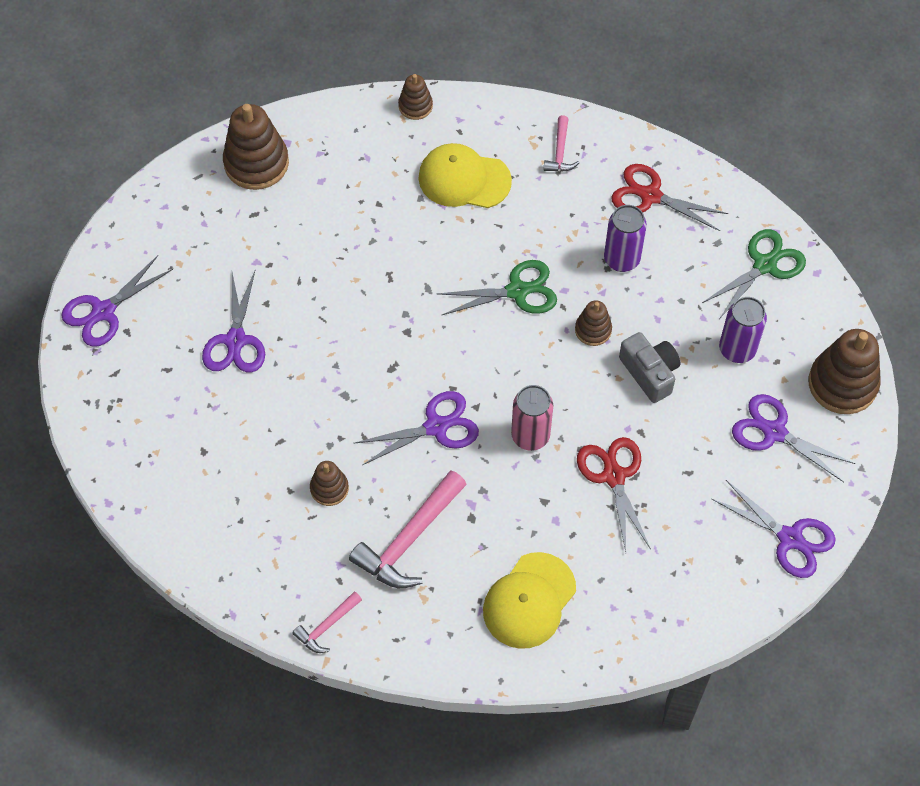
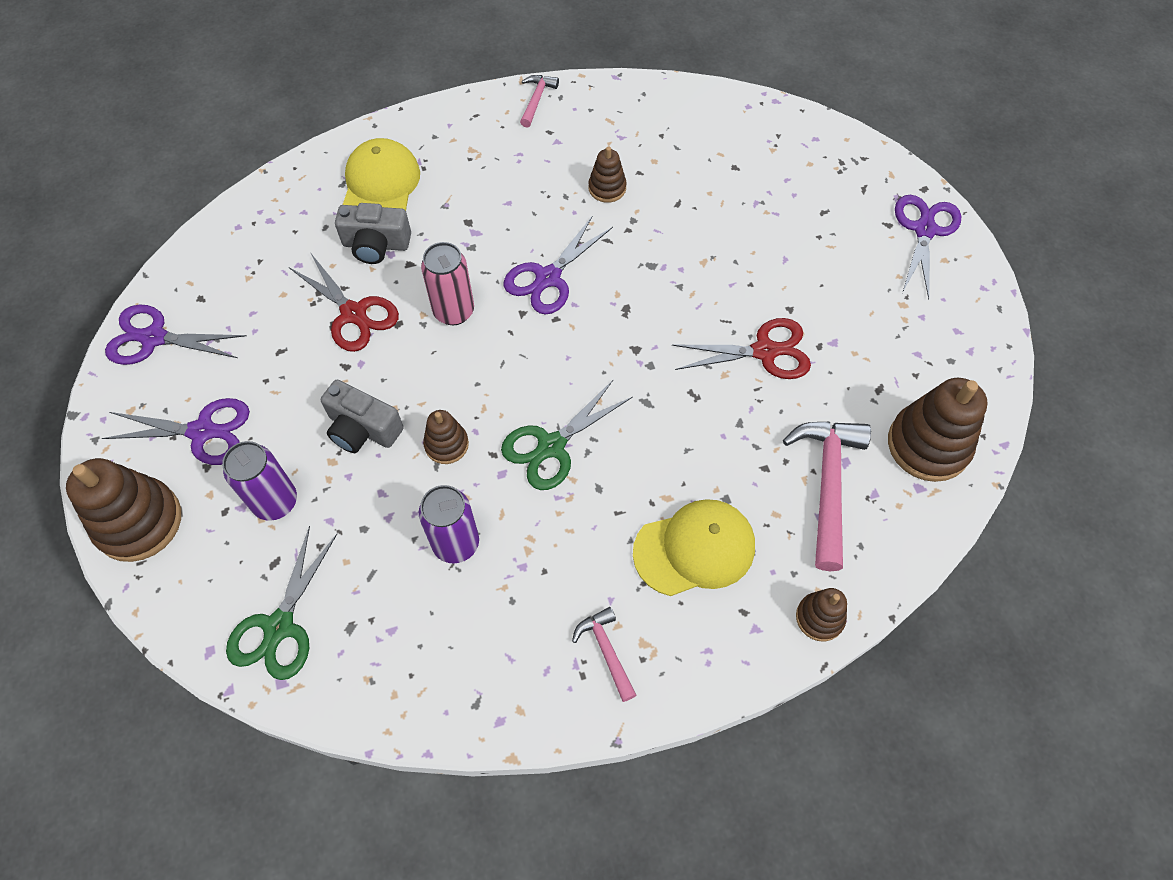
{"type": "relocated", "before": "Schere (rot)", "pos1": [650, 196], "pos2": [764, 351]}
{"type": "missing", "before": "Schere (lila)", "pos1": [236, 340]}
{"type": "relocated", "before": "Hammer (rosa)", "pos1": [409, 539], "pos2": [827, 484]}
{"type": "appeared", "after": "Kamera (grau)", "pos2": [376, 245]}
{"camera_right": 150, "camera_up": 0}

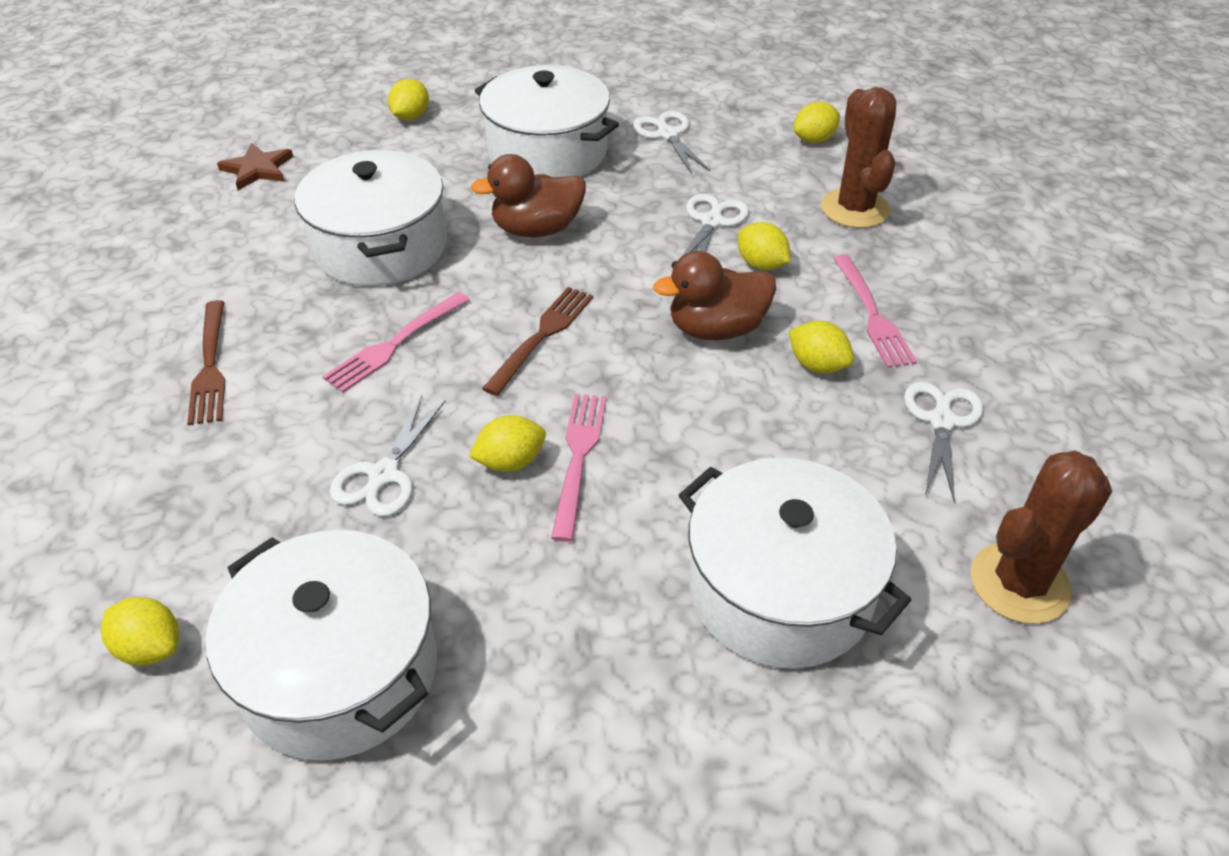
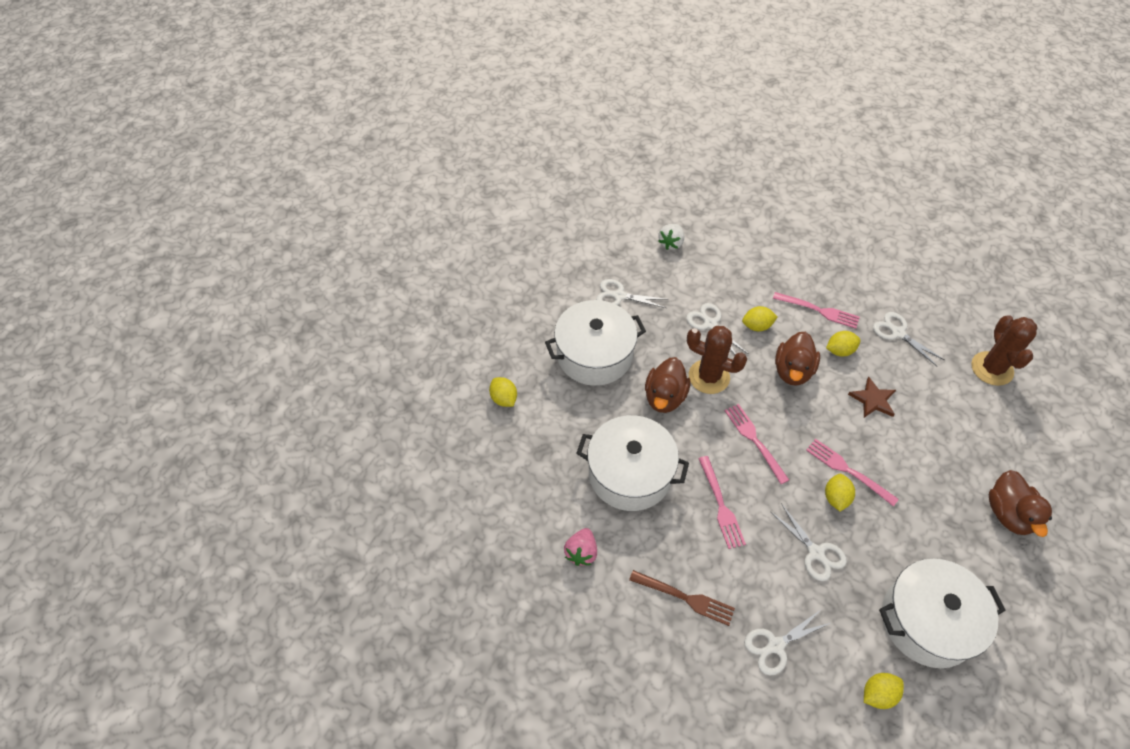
{"type": "relocated", "before": "Kaktus (braun)", "pos1": [854, 209], "pos2": [709, 377]}
{"type": "exchanged", "before": "Zitrone (gelb)", "after": "Erdbeere (weiß)", "pos1": [814, 140], "pos2": [671, 243]}
{"type": "relocated", "before": "Stern (braun)", "pos1": [257, 169], "pos2": [873, 400]}
{"type": "colour", "before": "Gabel (braun)", "after": "Gabel (rosa)", "pos1": [541, 336], "pos2": [754, 440]}
{"type": "missing", "before": "Kochtopf (weiß)", "pos1": [780, 590]}
{"type": "appeared", "after": "Ente (braun)", "pos2": [1008, 514]}
{"type": "appeared", "after": "Erdbeere (rosa)", "pos2": [581, 552]}
{"type": "appeared", "after": "Schere (weiß)", "pos2": [775, 645]}
{"camera_right": -55, "camera_up": 10}

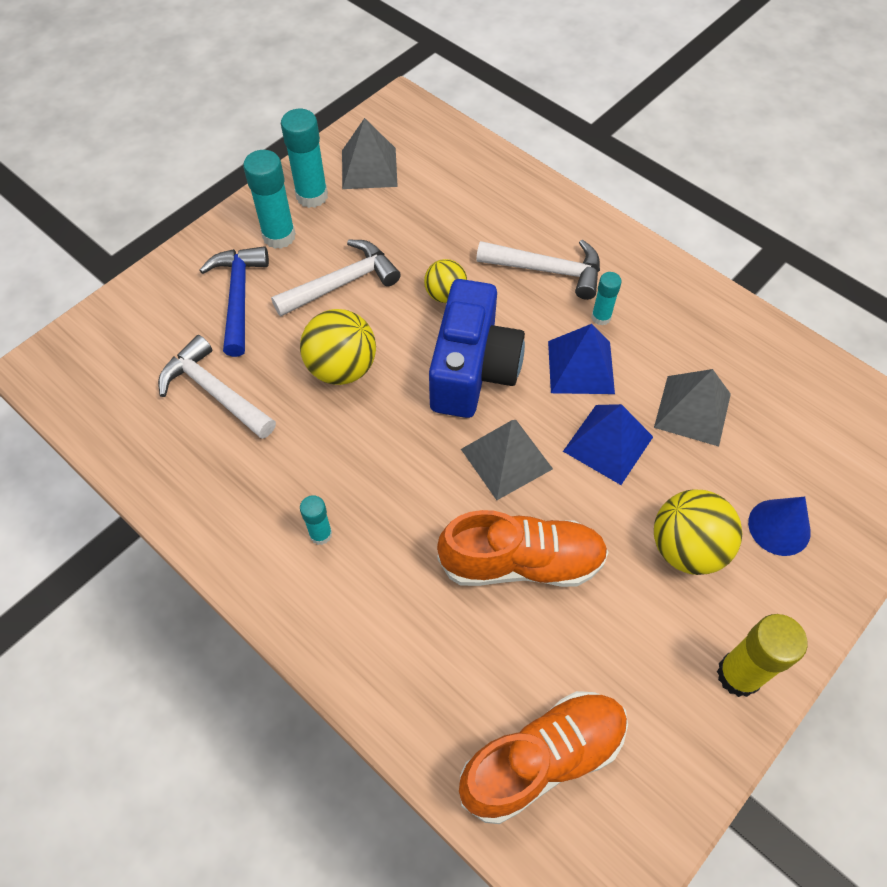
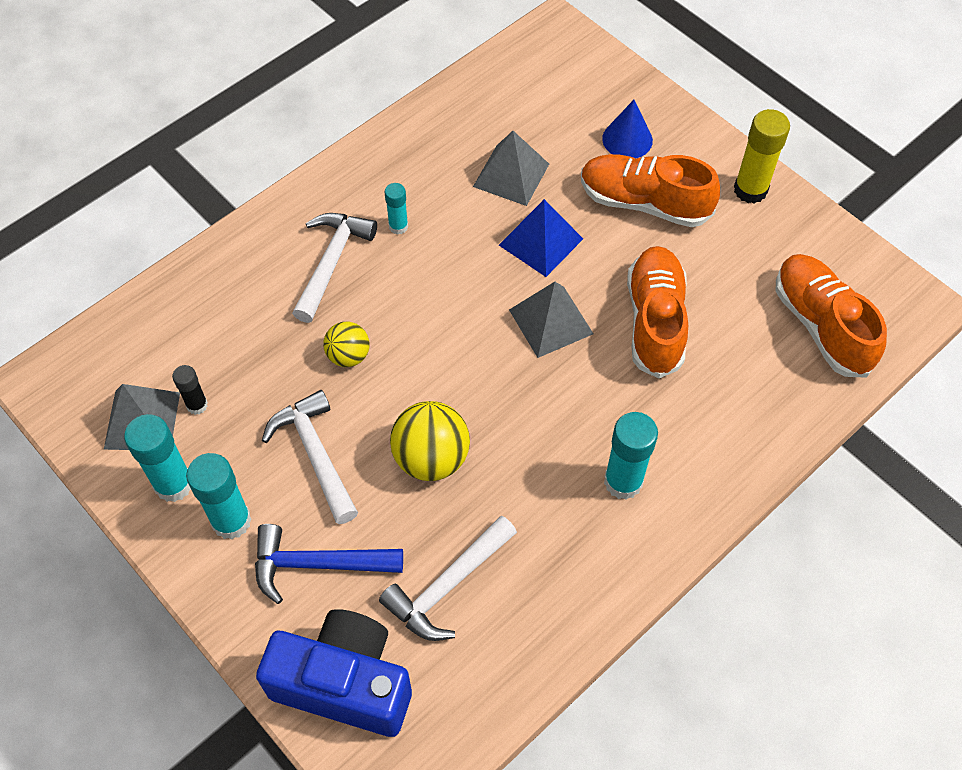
{"type": "relocated", "before": "Kamera (blau)", "pos1": [472, 370], "pos2": [344, 683]}
{"type": "missing", "before": "Pyramide (blau)", "pos1": [580, 367]}
{"type": "exchanged", "before": "Ball (gelb)", "after": "Schuh (orange)", "pos1": [686, 548], "pos2": [644, 203]}
{"type": "size", "before": "Klebestift (türkis)", "pos1": [320, 534], "pos2": [623, 482], "scale": 1.76}
{"type": "appeared", "after": "Klebestift (schwarz)", "pos2": [197, 405]}
{"camera_right": -85, "camera_up": 0}

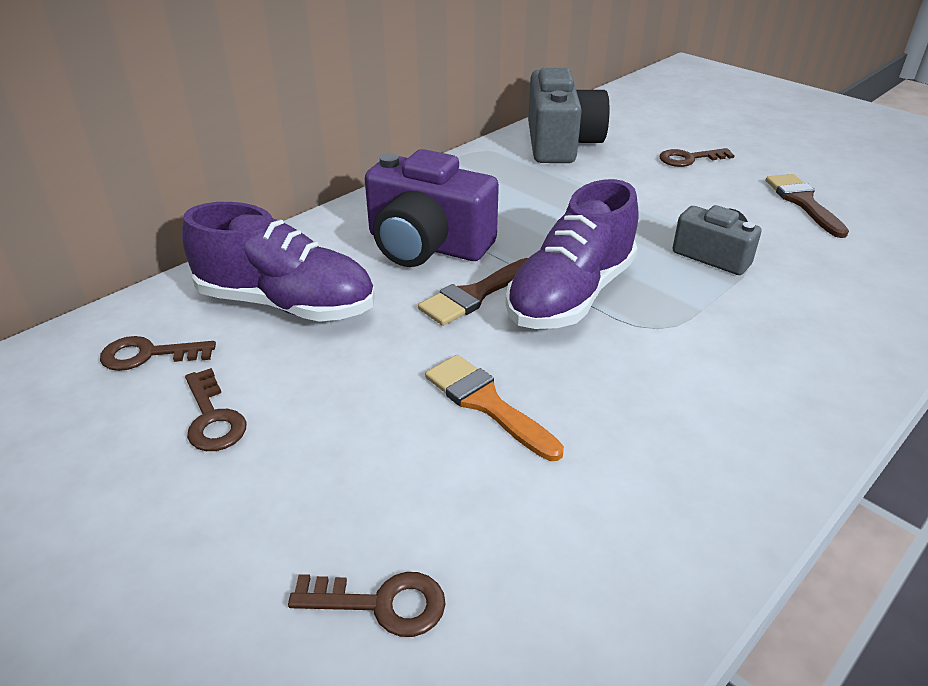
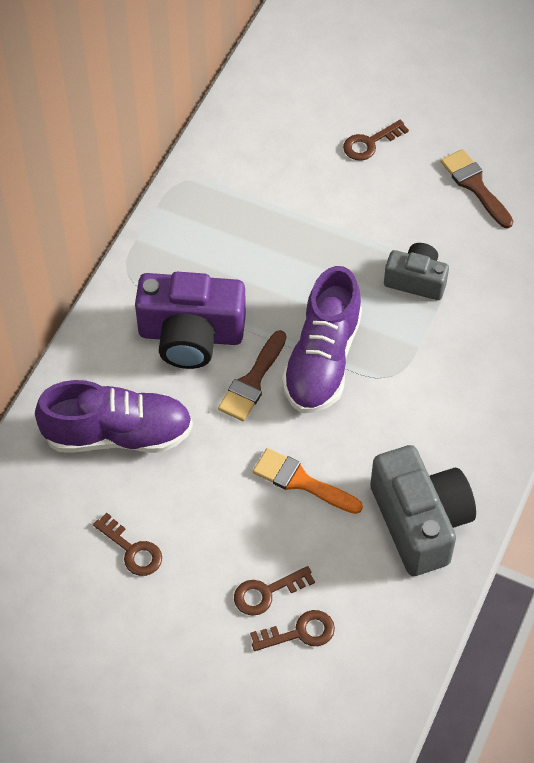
{"type": "relocated", "before": "Kamera (grau)", "pos1": [561, 143], "pos2": [420, 522]}
{"type": "relocated", "before": "Schlüssel (braun)", "pos1": [148, 355], "pos2": [266, 593]}
{"camera_right": -20, "camera_up": 20}

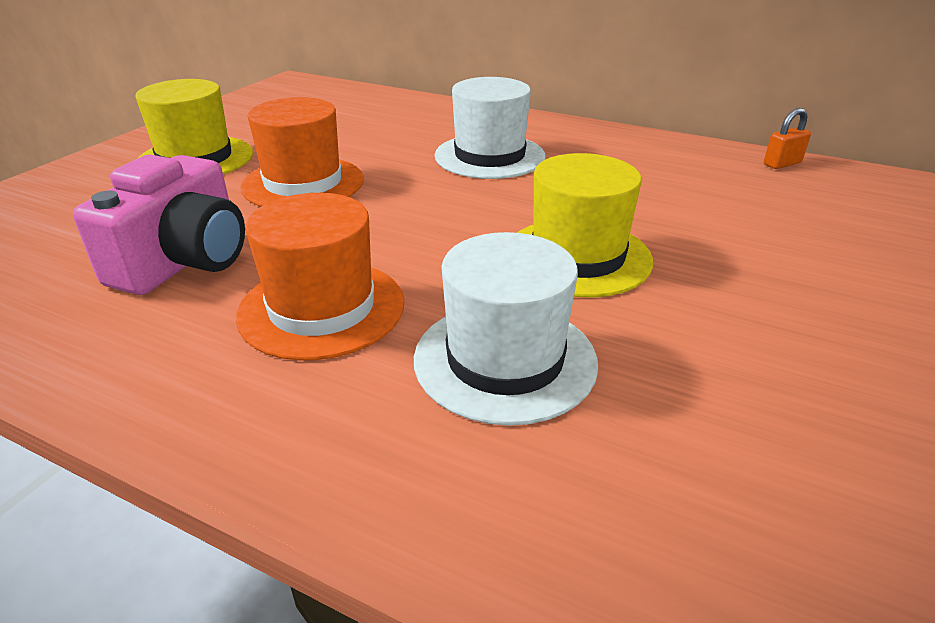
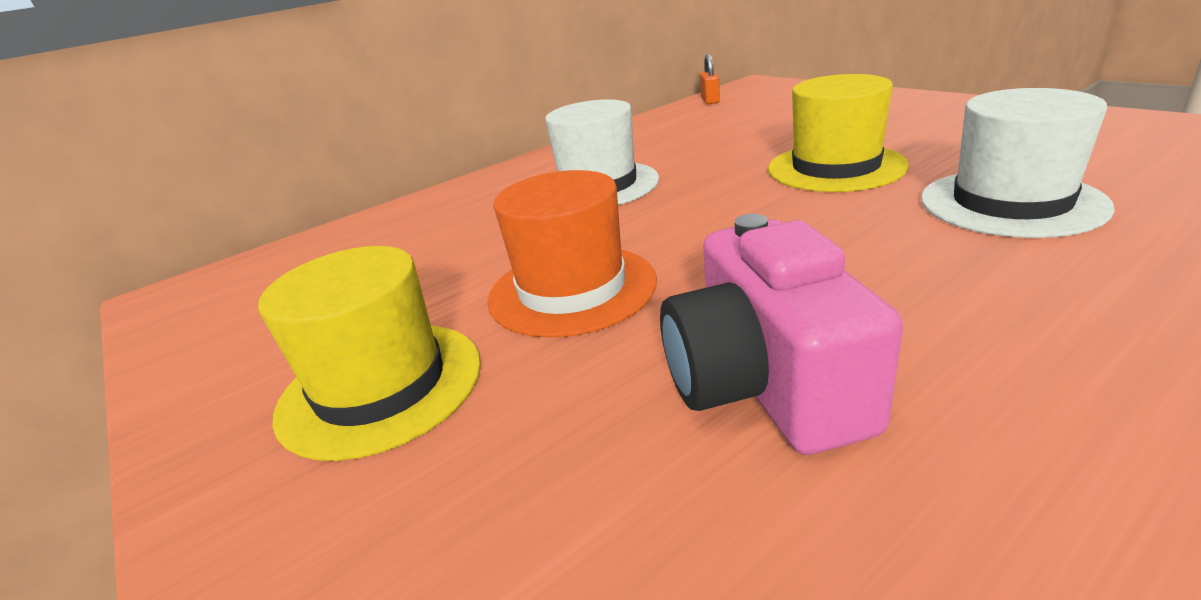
{"type": "spun", "before": "Kamera (rosa)", "pos1": [184, 261], "pos2": [765, 384], "turn": -150}
{"type": "missing", "before": "Hut (orange)", "pos1": [322, 308]}
{"camera_right": -60, "camera_up": -5}

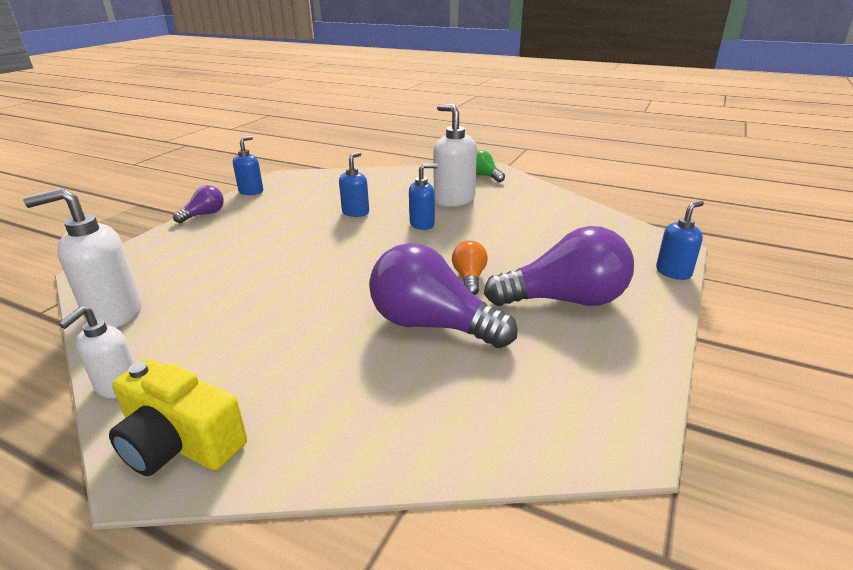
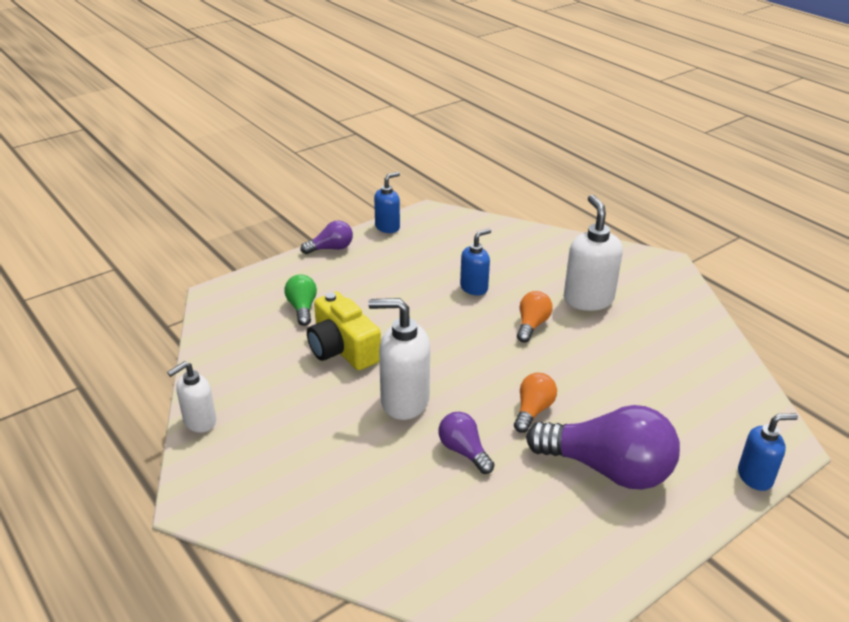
{"type": "relocated", "before": "Glühbirne (grün)", "pos1": [484, 176], "pos2": [302, 308]}
{"type": "exchanged", "before": "Seifenspender (blau)", "after": "Glühbirne (orange)", "pos1": [422, 224], "pos2": [532, 325]}
{"type": "relocated", "before": "Seifenspender (weiß)", "pos1": [114, 314], "pos2": [404, 401]}
{"type": "size", "before": "Glühbirne (lila)", "pos1": [432, 325], "pos2": [464, 451], "scale": 0.5}
{"type": "relocated", "before": "Kamera (gelb)", "pos1": [180, 443], "pos2": [342, 349]}
{"camera_right": 25, "camera_up": 5}

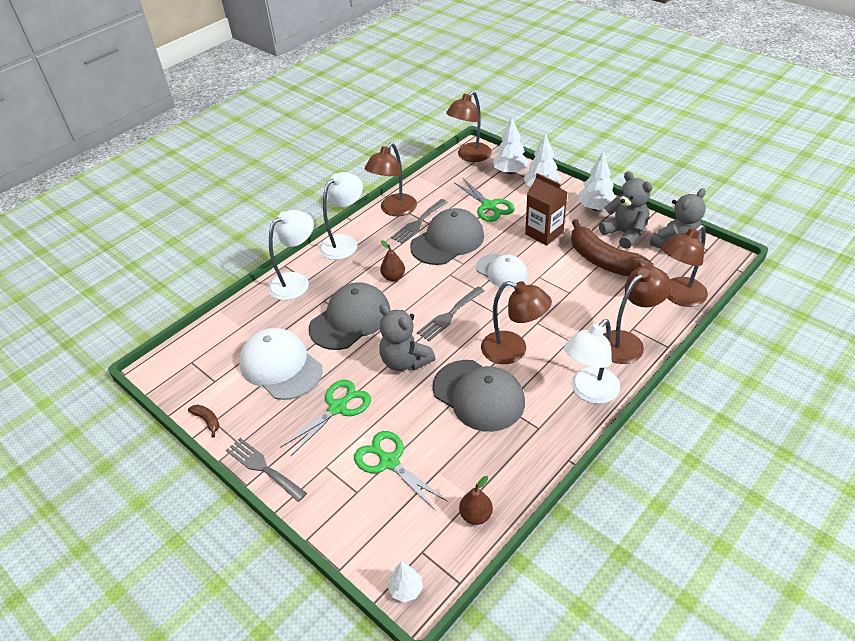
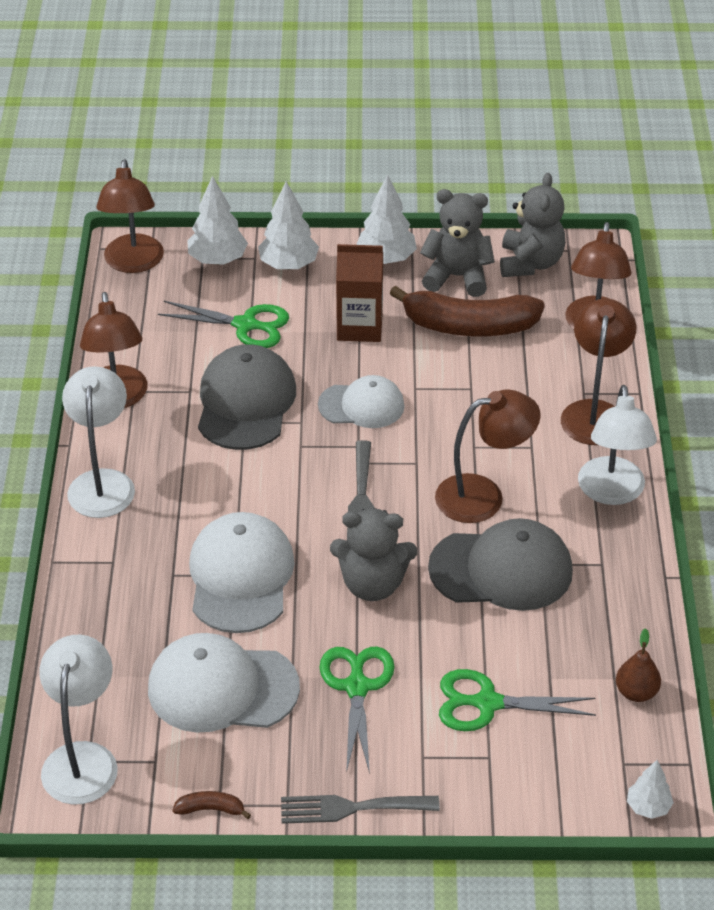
{"type": "missing", "before": "Gabel (grau)", "pos1": [418, 223]}
{"type": "relocated", "before": "Lampe (weiß)", "pos1": [296, 282], "pos2": [82, 759]}
{"type": "missing", "before": "Birne (braun)", "pos1": [393, 277]}
{"type": "colour", "before": "Kappe (grau)", "after": "Kappe (weiß)", "pos1": [350, 319], "pos2": [240, 577]}
{"camera_right": -45, "camera_up": 0}

